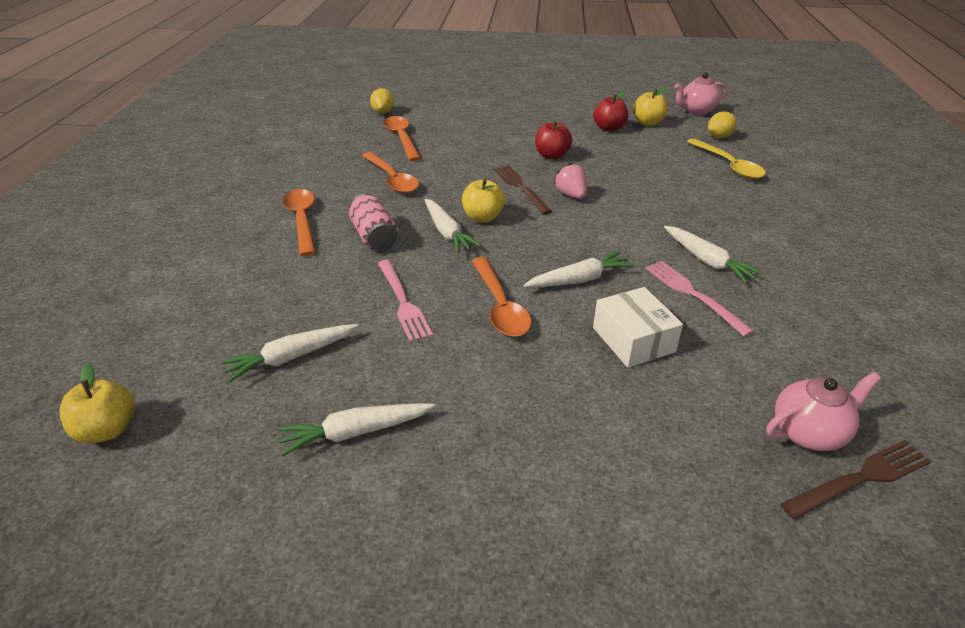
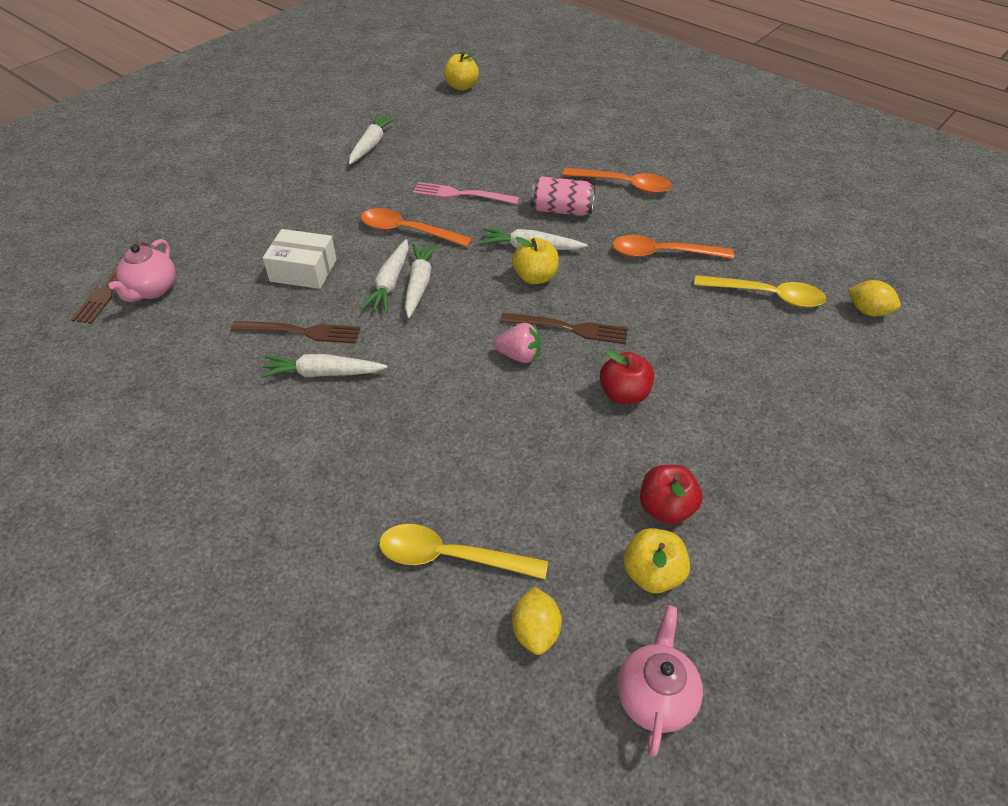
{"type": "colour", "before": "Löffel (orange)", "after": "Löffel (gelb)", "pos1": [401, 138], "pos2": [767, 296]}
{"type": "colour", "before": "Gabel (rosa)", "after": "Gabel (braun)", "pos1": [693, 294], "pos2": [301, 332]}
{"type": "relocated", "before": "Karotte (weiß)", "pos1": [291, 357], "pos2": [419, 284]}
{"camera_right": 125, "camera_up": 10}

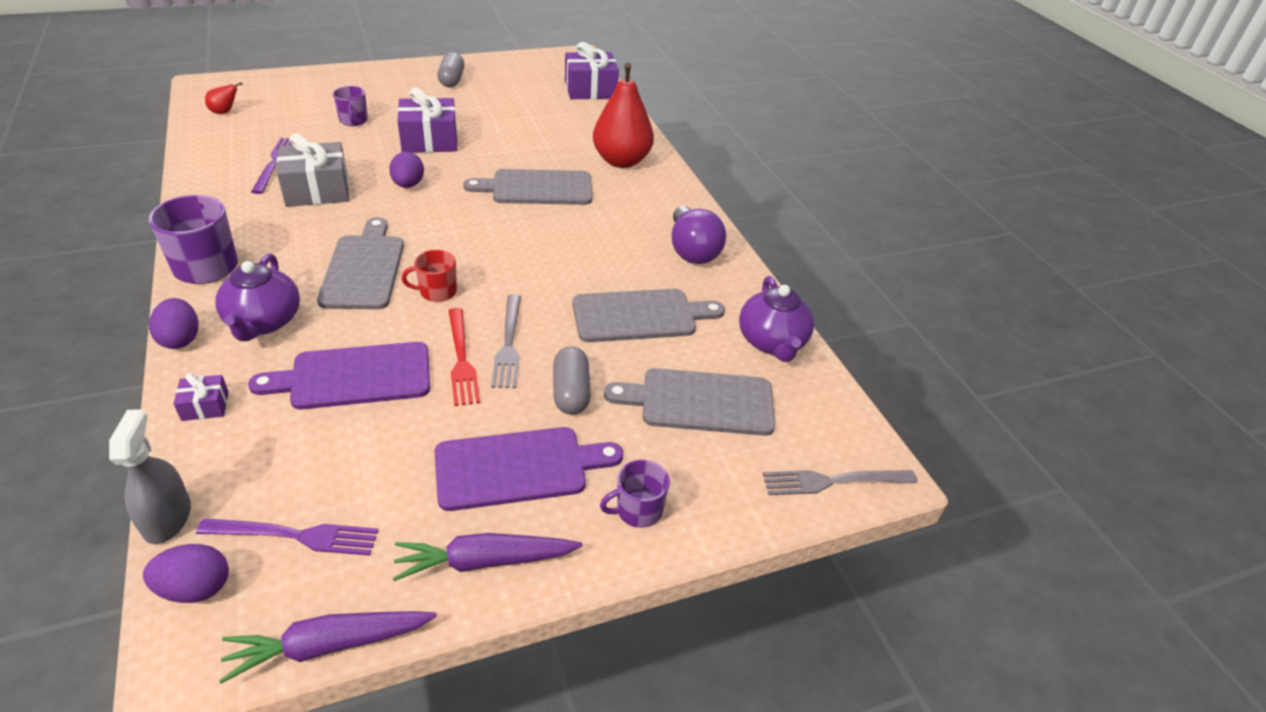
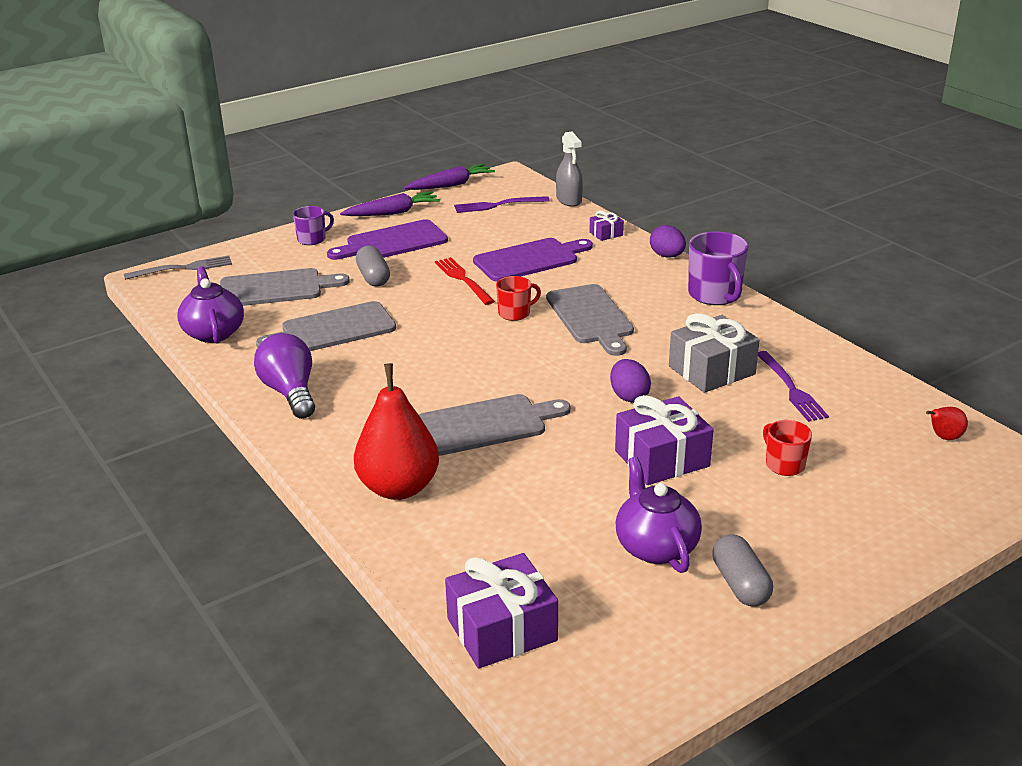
{"type": "colour", "before": "Tasse (lila)", "after": "Tasse (rot)", "pos1": [353, 121], "pos2": [784, 464]}
{"type": "relocated", "before": "Teekanne (lila)", "pos1": [263, 322], "pos2": [655, 547]}
{"type": "missing", "before": "Gabel (grau)", "pos1": [508, 345]}
{"type": "missing", "before": "Ei (lila)", "pos1": [195, 588]}
{"camera_right": 170, "camera_up": -10}

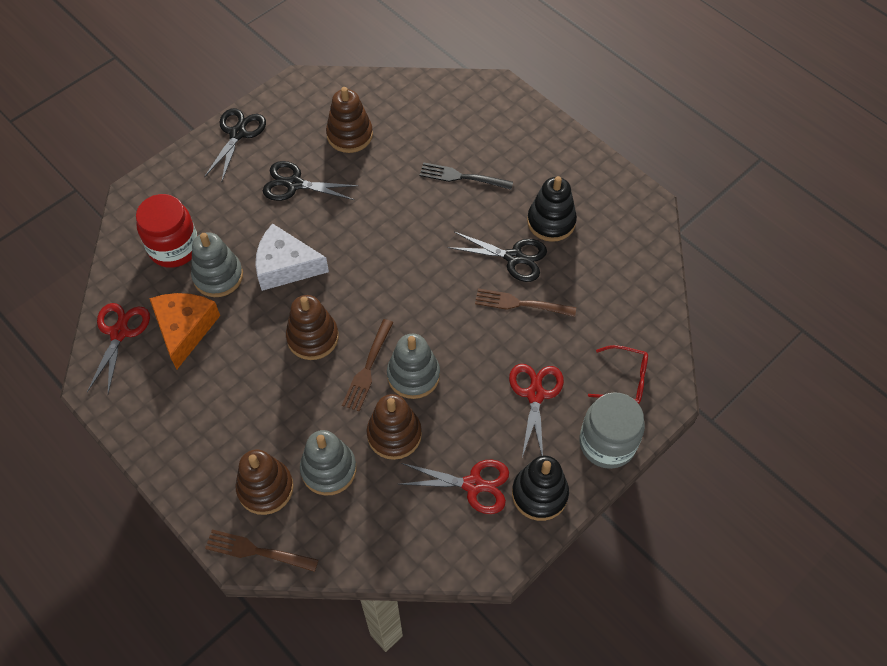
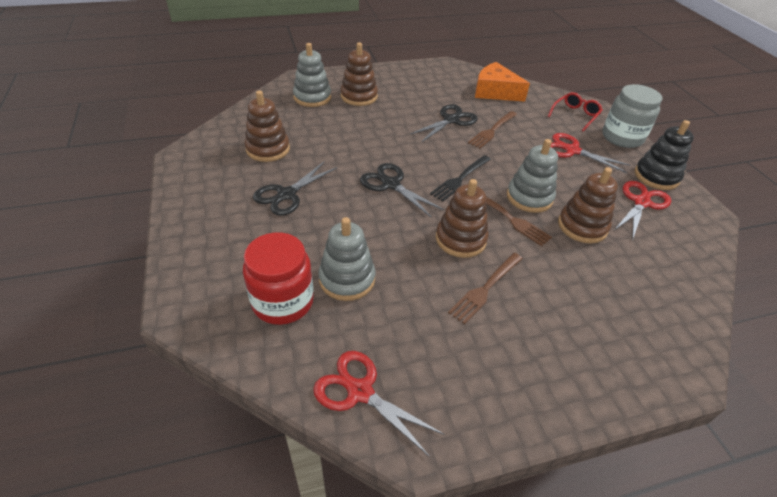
{"type": "relocated", "before": "Schere (schwarz)", "pos1": [238, 133], "pos2": [391, 184]}
{"type": "relocated", "before": "Gabel (schwarz)", "pos1": [462, 177], "pos2": [460, 179]}
{"type": "missing", "before": "Stapelspielzeug (schwarz)", "pos1": [551, 222]}
{"type": "missing", "before": "Käse (weiß)", "pos1": [285, 266]}
{"type": "relocated", "before": "Käse (orange)", "pos1": [185, 329], "pos2": [495, 92]}
{"type": "relocated", "before": "Stapelspielzeug (grau)", "pos1": [328, 469], "pos2": [312, 97]}
{"type": "relocated", "before": "Stapelspielzeug (braun)", "pos1": [265, 488], "pos2": [359, 96]}
{"type": "relocated", "before": "Gabel (braun)", "pos1": [257, 551], "pos2": [485, 288]}
{"camera_right": -65, "camera_up": -15}

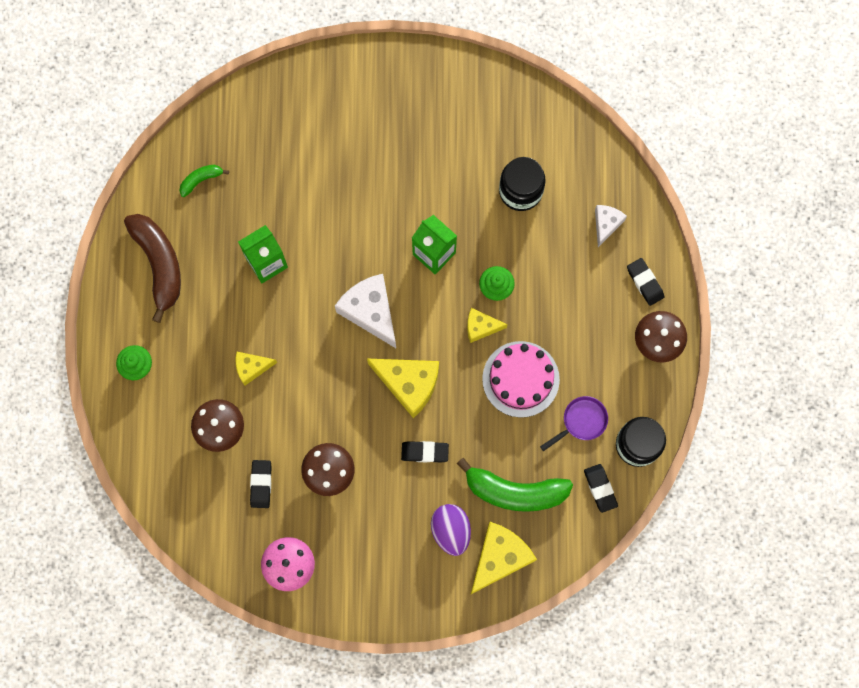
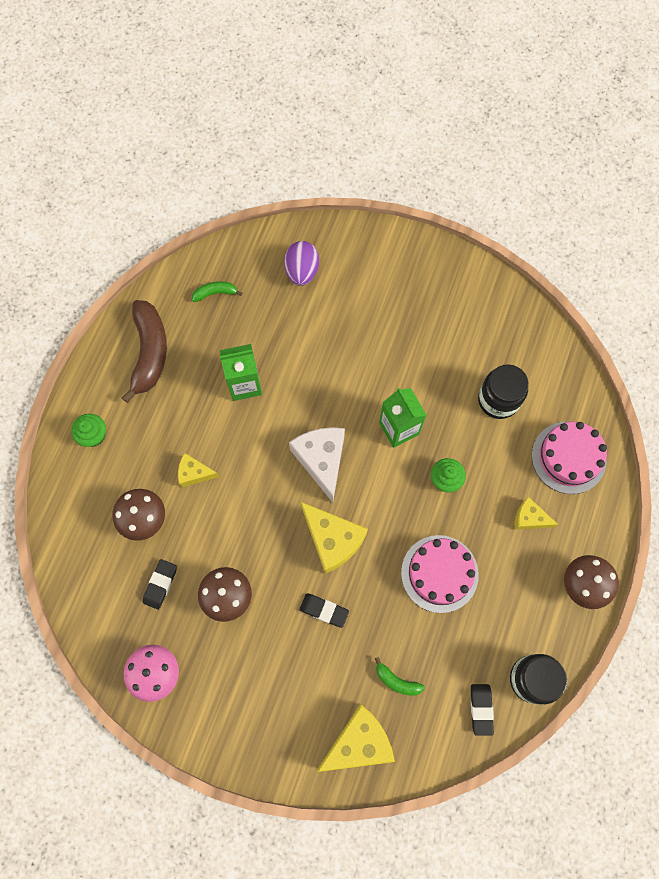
{"type": "exchanged", "before": "Käse (weiß)", "after": "Kuchen (rosa)", "pos1": [606, 224], "pos2": [568, 457]}
{"type": "missing", "before": "Radiergummi (schwarz)", "pos1": [645, 282]}
{"type": "relocated", "before": "Käse (gelb)", "pos1": [481, 327], "pos2": [529, 518]}
{"type": "missing", "before": "Pfanne (lila)", "pos1": [581, 421]}
{"type": "size", "before": "Banane (grün)", "pos1": [515, 491], "pos2": [396, 681], "scale": 0.48}
{"type": "relocated", "before": "Ei (lila)", "pos1": [451, 530], "pos2": [302, 271]}
{"camera_right": 20, "camera_up": -5}

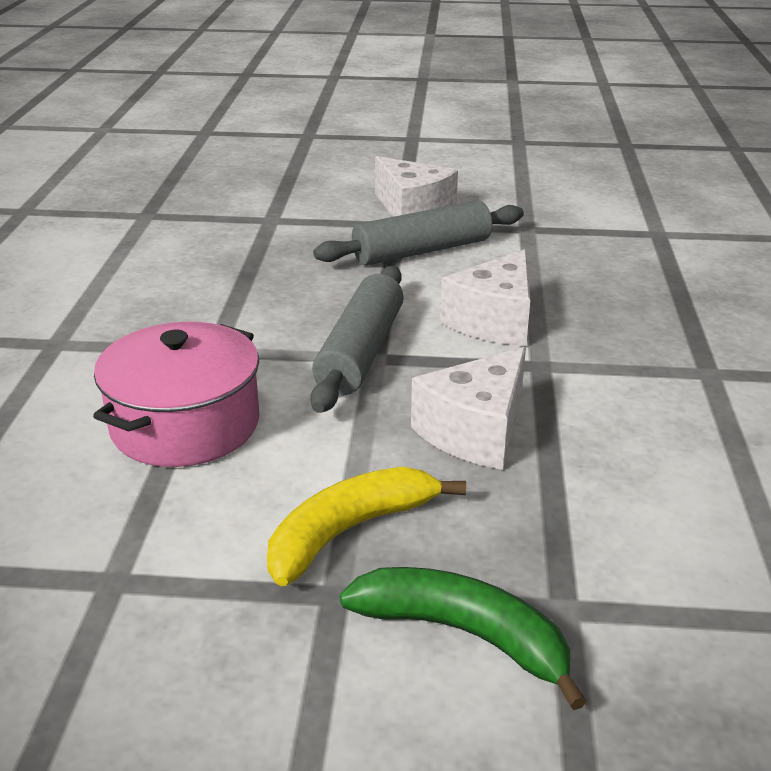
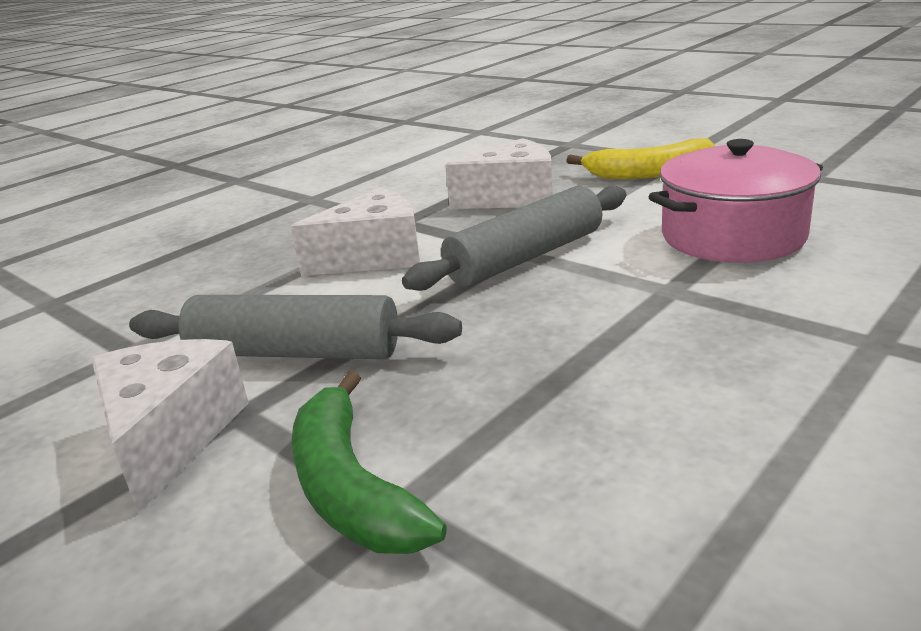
{"type": "relocated", "before": "Banane (grün)", "pos1": [464, 634], "pos2": [351, 488]}
{"camera_right": -140, "camera_up": -5}

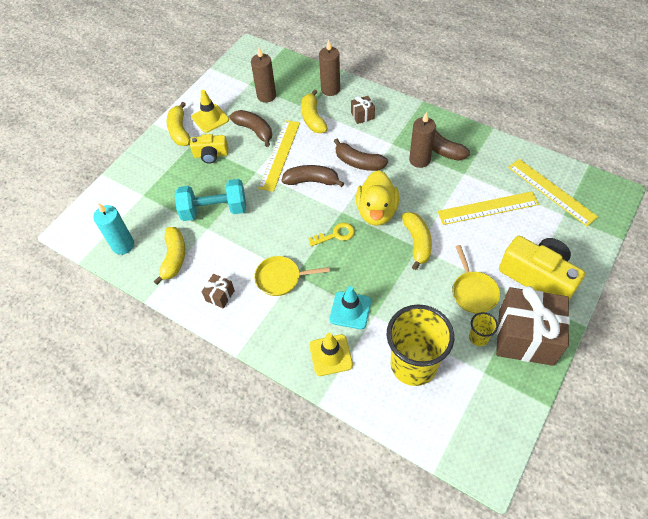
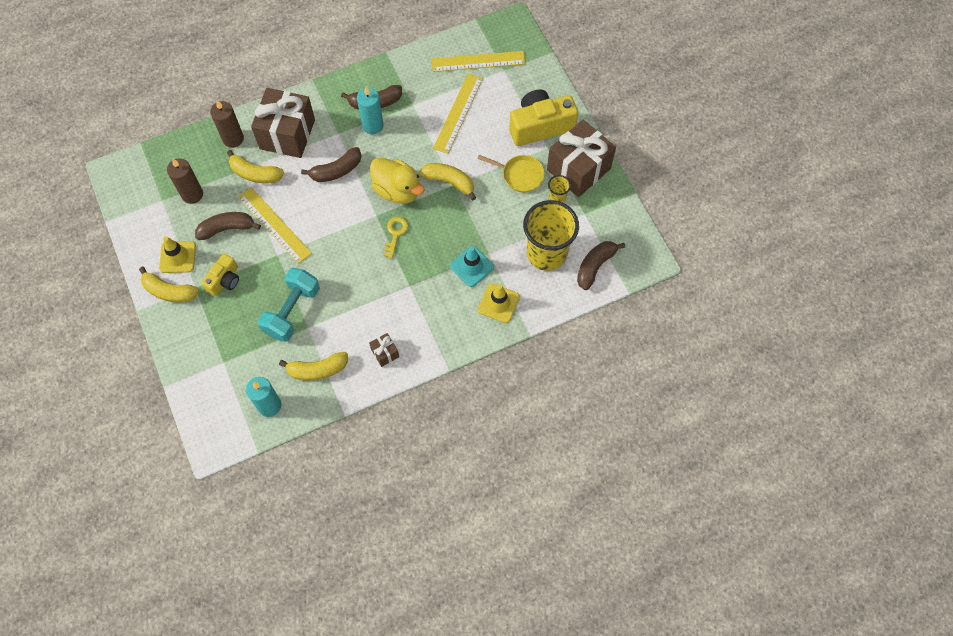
{"type": "size", "before": "Geschenk (braun)", "pos1": [362, 115], "pos2": [287, 134], "scale": 2.32}
{"type": "colour", "before": "Kerze (braun)", "after": "Kerze (türkis)", "pos1": [419, 160], "pos2": [373, 125]}
{"type": "relocated", "before": "Banane (braun)", "pos1": [311, 181], "pos2": [595, 266]}
{"type": "spun", "before": "Banane (gelb)", "pos1": [174, 258], "pos2": [318, 370], "turn": 135}
{"type": "missing", "before": "Pfanne (gelb)", "pos1": [281, 278]}
{"camera_right": -60, "camera_up": 10}

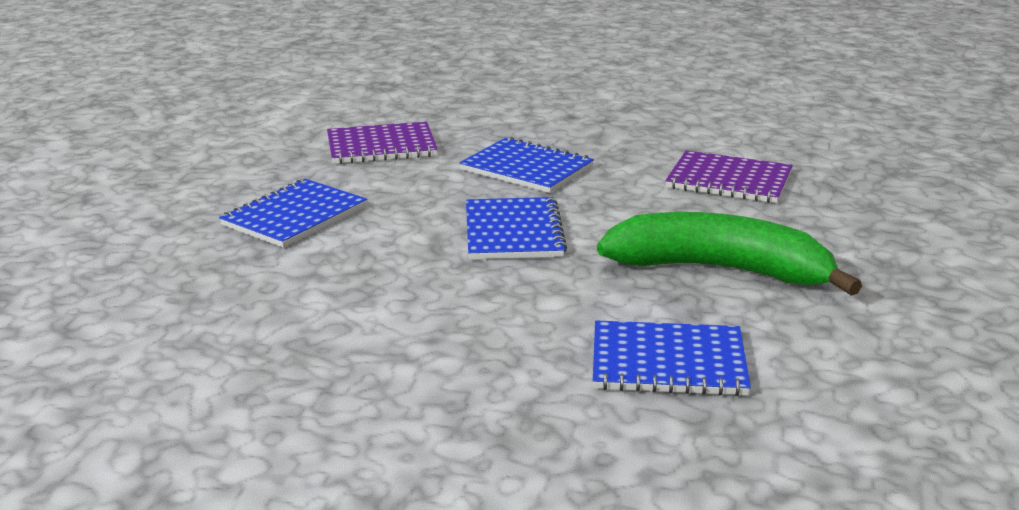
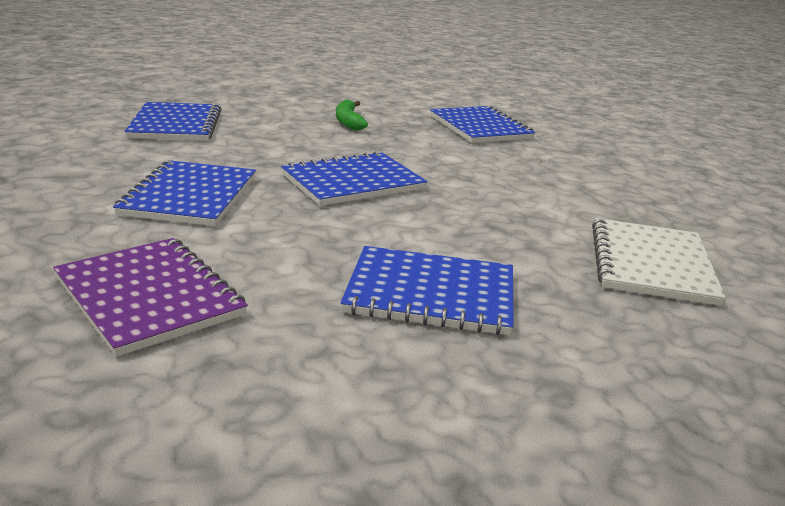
{"type": "colour", "before": "Notizbuch (lila)", "after": "Notizbuch (blau)", "pos1": [729, 180], "pos2": [175, 124]}
{"type": "size", "before": "Banane (grün)", "pos1": [720, 270], "pos2": [348, 121], "scale": 0.43}
{"type": "appeared", "after": "Notizbuch (weiß)", "pos2": [651, 264]}
{"camera_right": -120, "camera_up": 0}

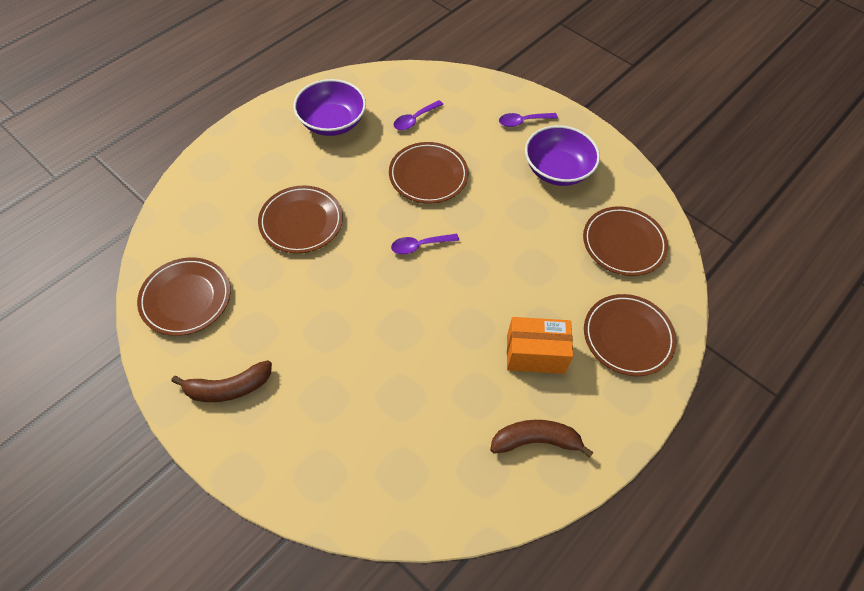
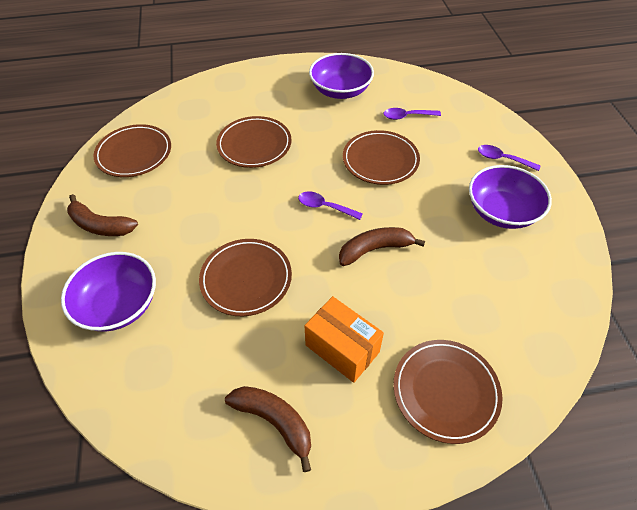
{"type": "relocated", "before": "Teller (braun)", "pos1": [623, 243], "pos2": [246, 279]}
{"type": "appeared", "after": "Banane (braun)", "pos2": [375, 249]}
{"type": "appeared", "after": "Schüssel (lila)", "pos2": [119, 305]}
{"camera_right": 40, "camera_up": -5}

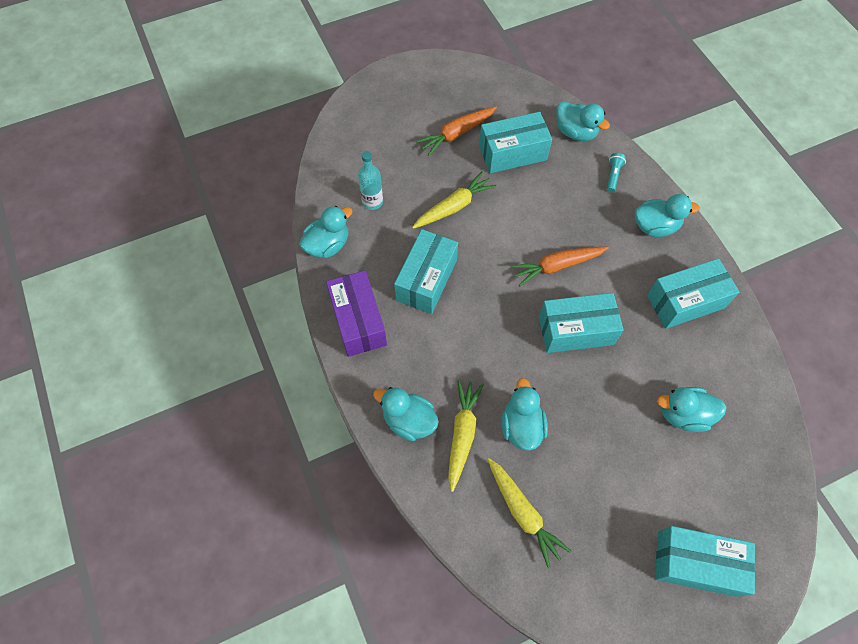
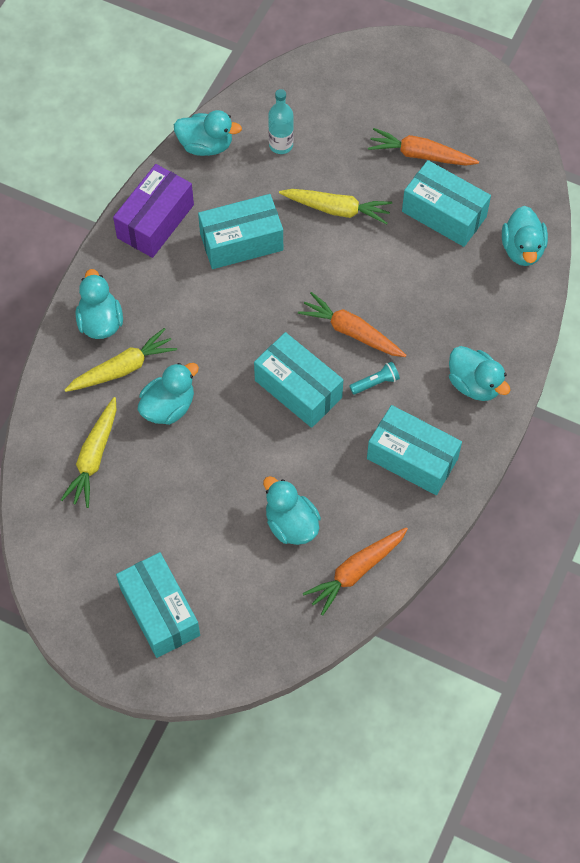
{"type": "relocated", "before": "Taschenlampe (türkis)", "pos1": [613, 175], "pos2": [375, 382]}
{"type": "appeared", "after": "Karotte (orange)", "pos2": [356, 571]}
{"camera_right": 50, "camera_up": 0}

